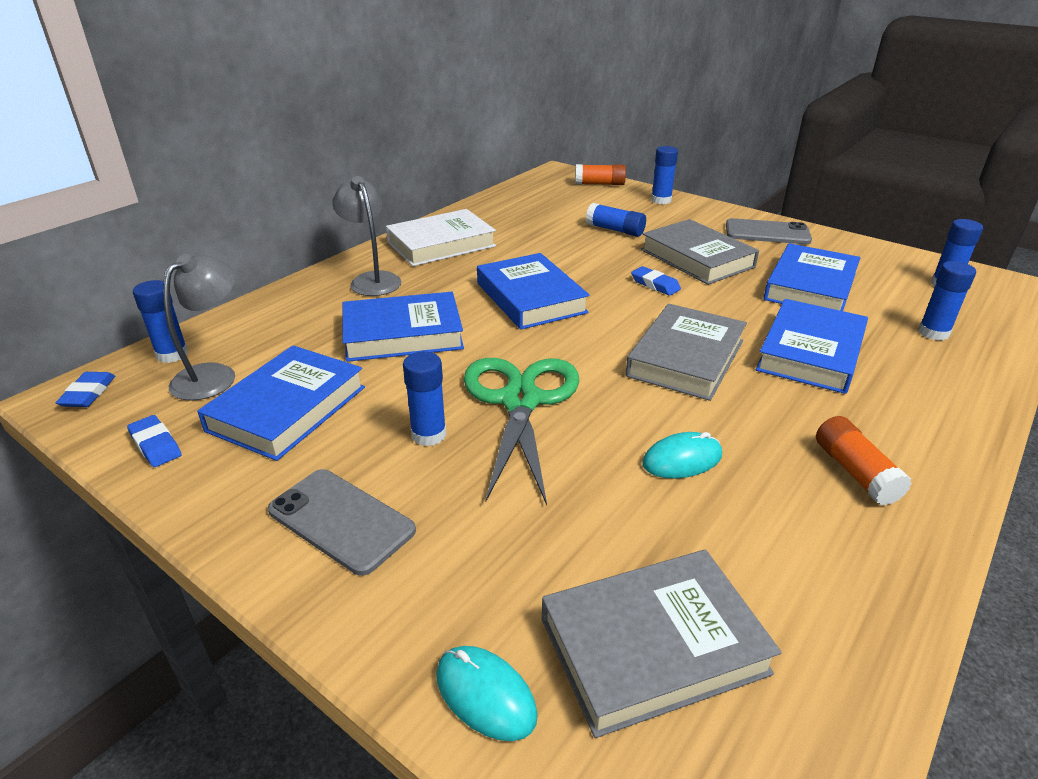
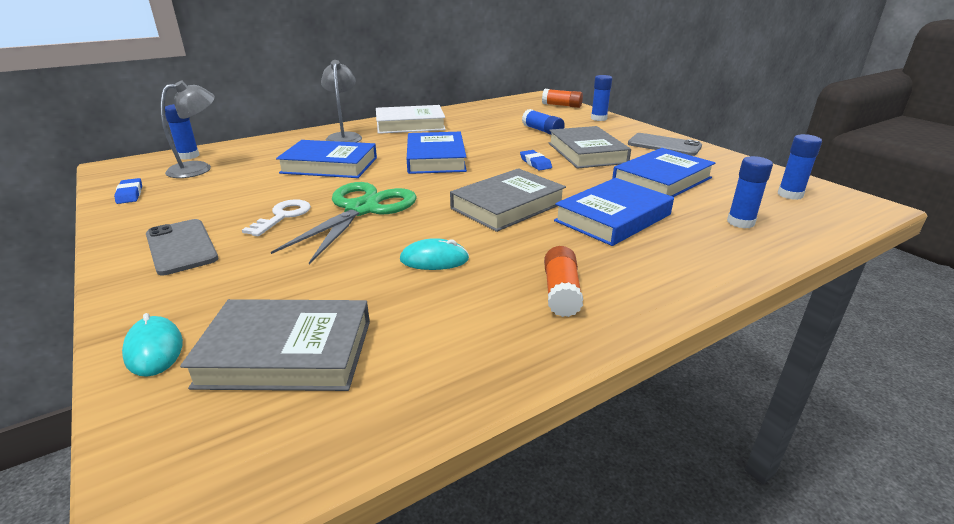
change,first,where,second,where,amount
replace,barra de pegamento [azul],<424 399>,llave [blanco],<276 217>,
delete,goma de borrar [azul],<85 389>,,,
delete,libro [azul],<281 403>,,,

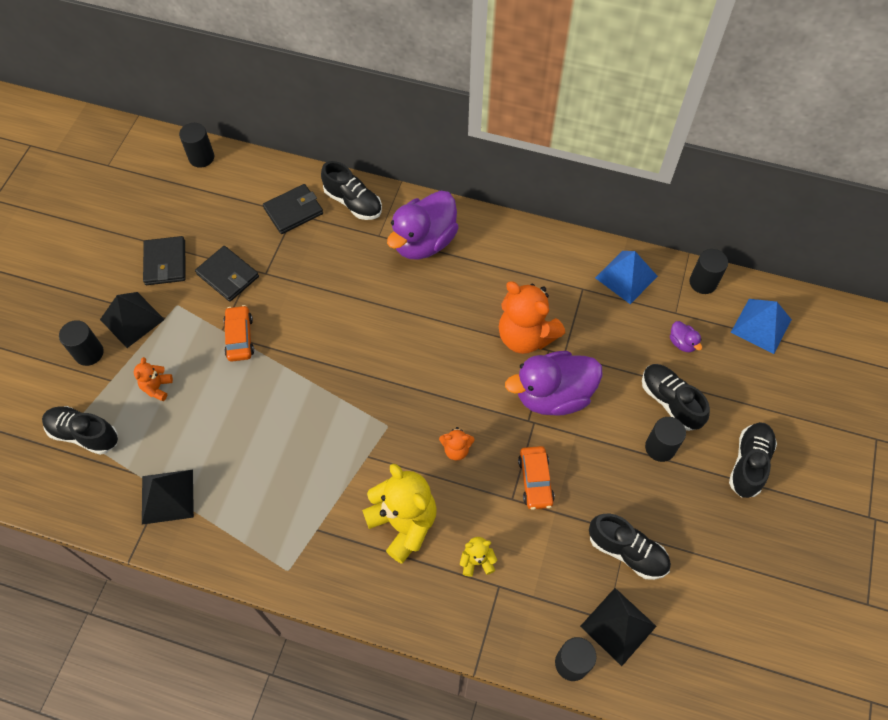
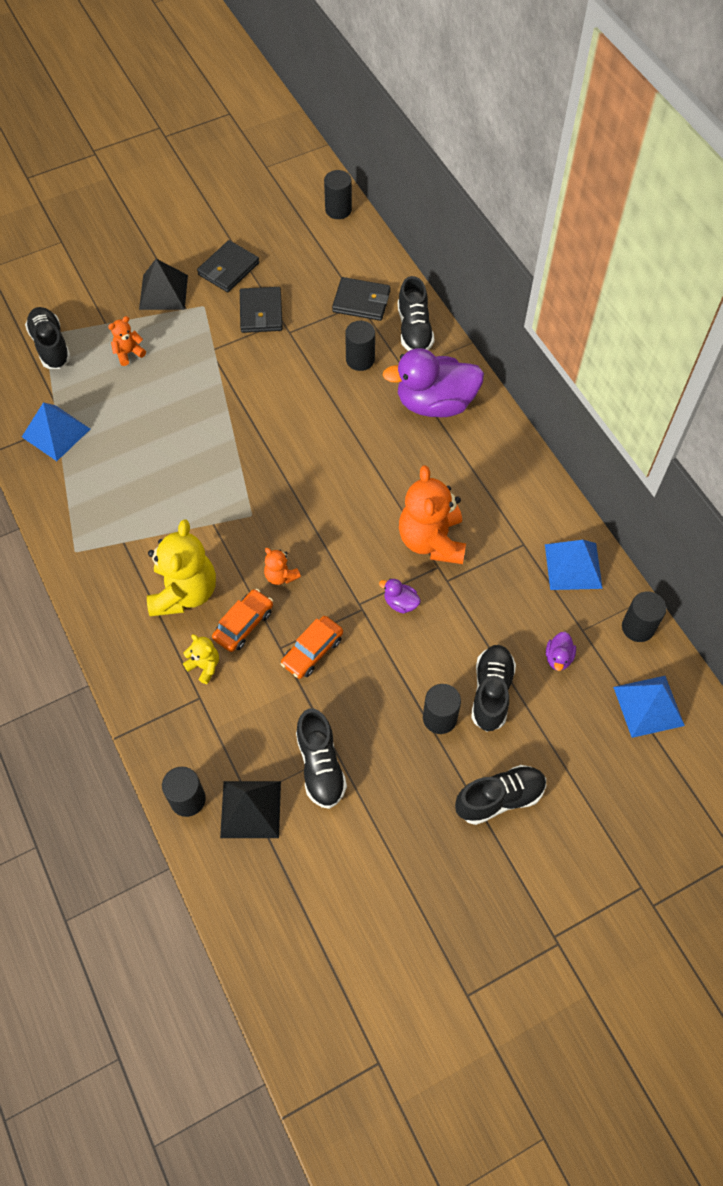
change,first,where,second,where,amount
recolor,pirámide [negro],<168 497>,pirámide [azul],<56 431>,
move,coche [naranja],<238 333>,,<242 620>,
move,cilindro [negro],<81 343>,,<360 346>,
resize,pato [morado],<554 383>,,<400 596>,x0.41

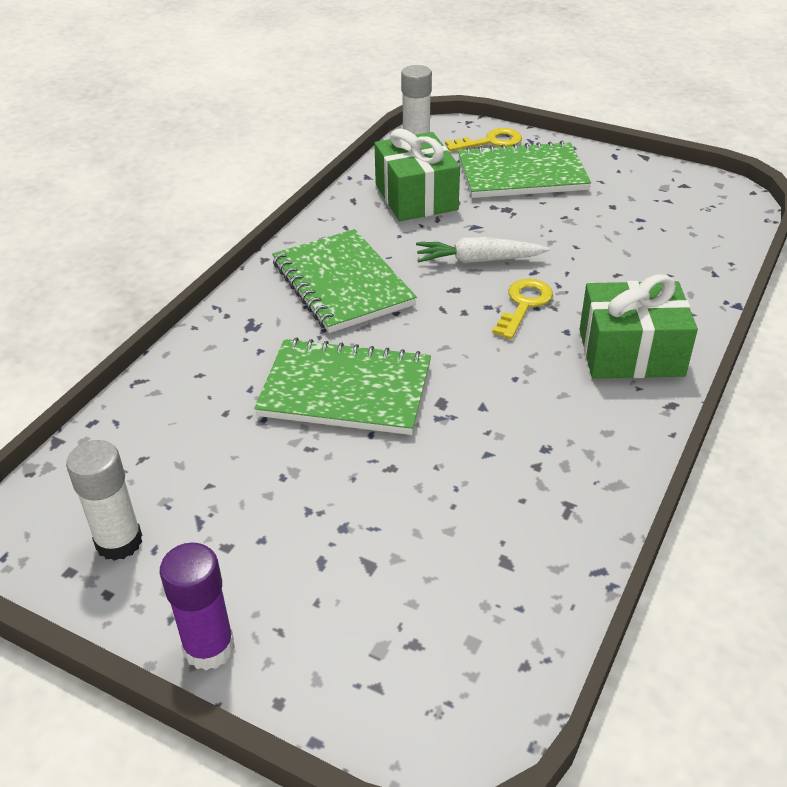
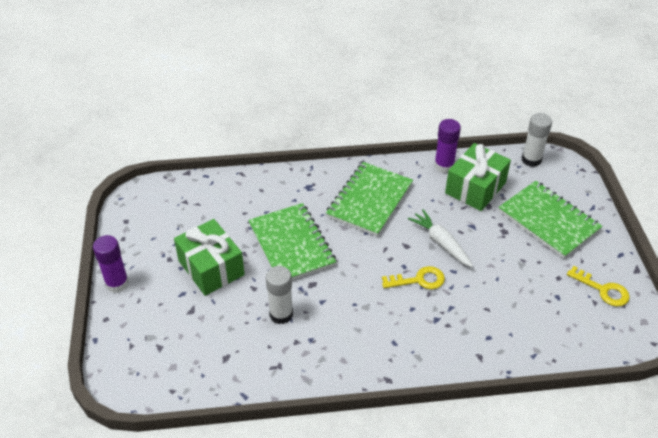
change,first,where,second,where,amount
move,regalo [verde],<638 327>,,<209 257>,
move,barra de pegamento [blanco],<104 500>,,<279 295>,
insert,,,barra de pegamento [morado],<447 146>,
move,llave [amarillo],<483 139>,,<598 286>,

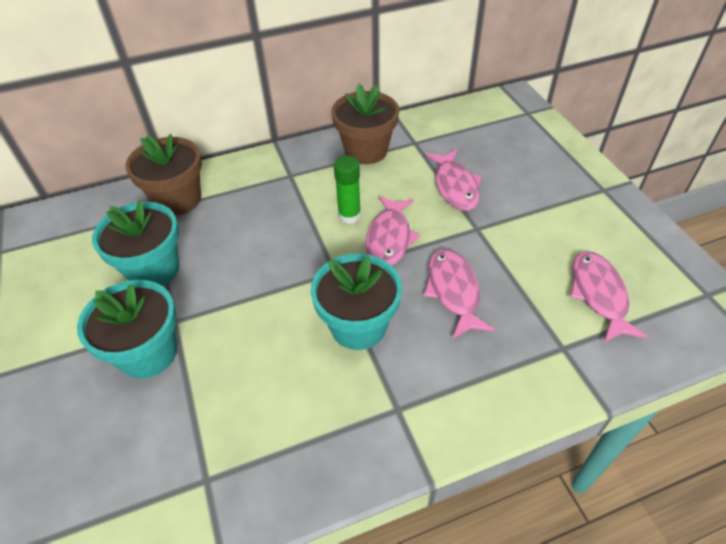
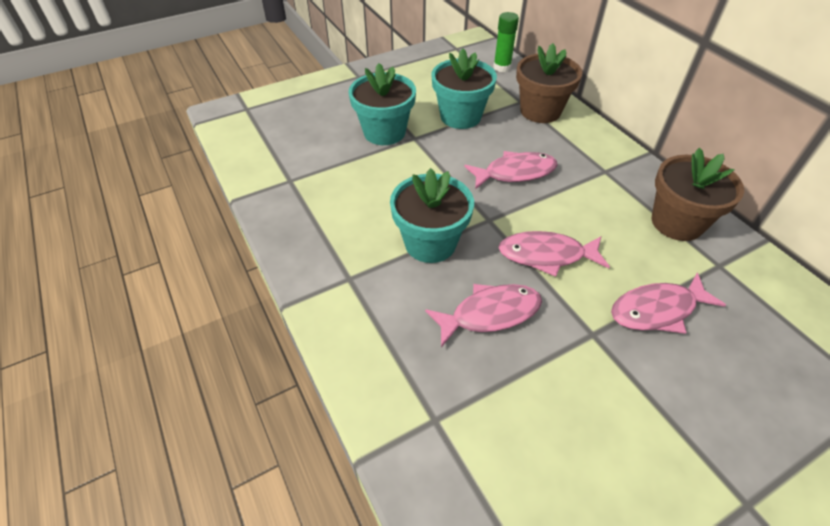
change,first,where,second,where,amount
move,pez [rosa],<609 296>,,<511 170>,
move,barra de pegamento [verde],<347 190>,,<506 42>,

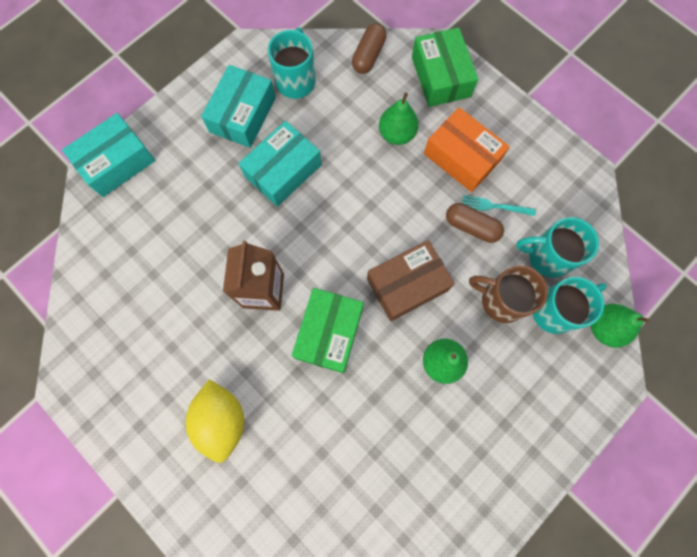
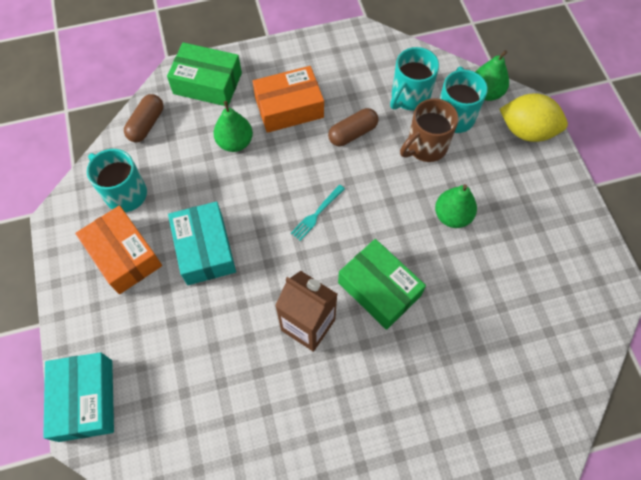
change,first,where,second,where,amount
recolor,caja [turquesa],<238 106>,caja [naranja],<118 249>,
rotate,cápsula [marrón],<369 48>,,<144 118>,60 degrees clockwise
move,tenedor [turquesa],<499 205>,,<318 213>,
move,limón [amarillo],<215 421>,,<533 117>,
delete,caja [marrón],<411 280>,,,

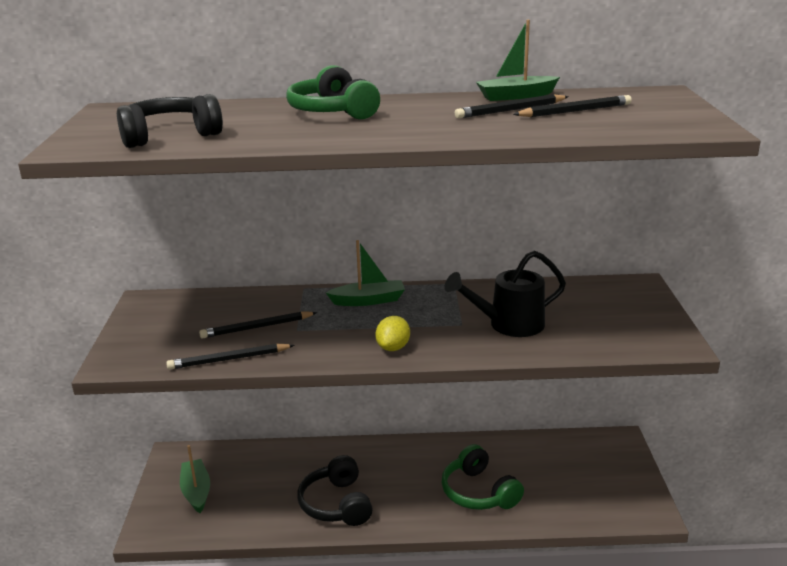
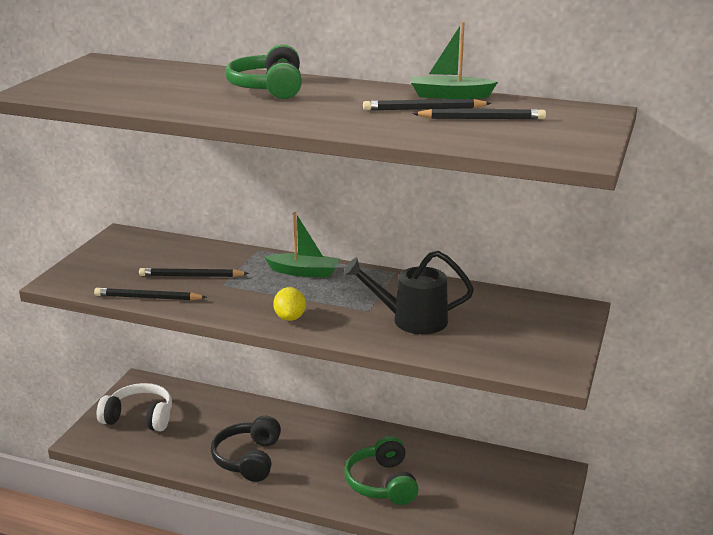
change,first,where,second,where,amount
replace,barco [verde],<195 479>,auriculares [blanco],<134 407>,
rotate,limón [amarillo],<392 333>,,<289 304>,45 degrees counterclockwise
delete,auriculares [negro],<170 121>,,,

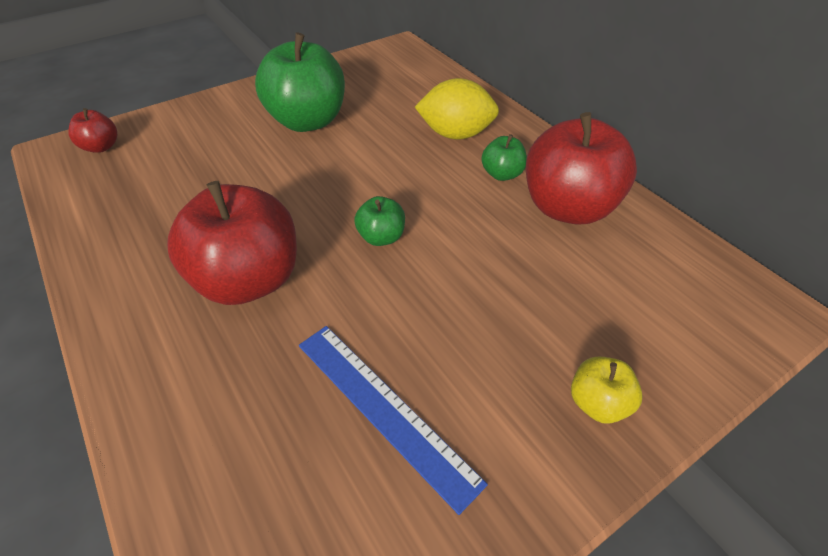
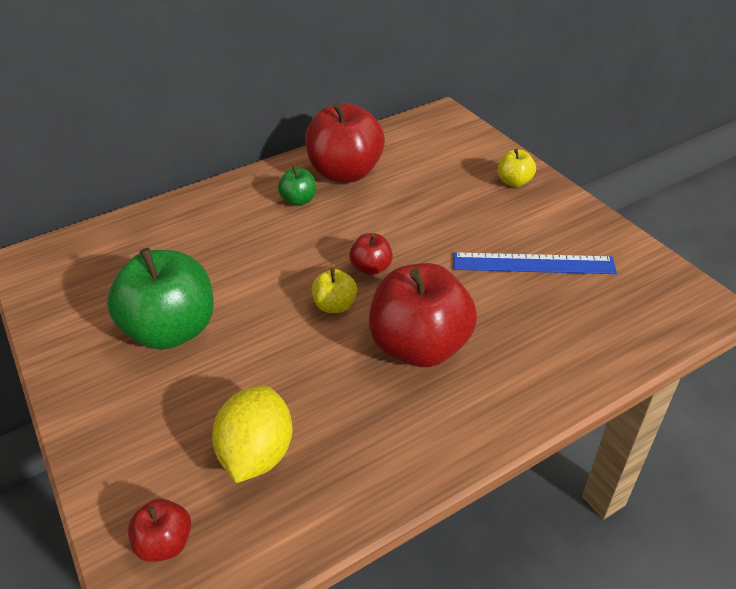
change,first,where,second,where,amount
move,limón [amarillo],<457 109>,,<252 434>,
insert,,,manzana [amarillo],<334 291>,
recolor,manzana [verde],<379 221>,manzana [rojo],<371 254>,
rotate,regla [azul],<393 420>,,<535 263>,45 degrees clockwise

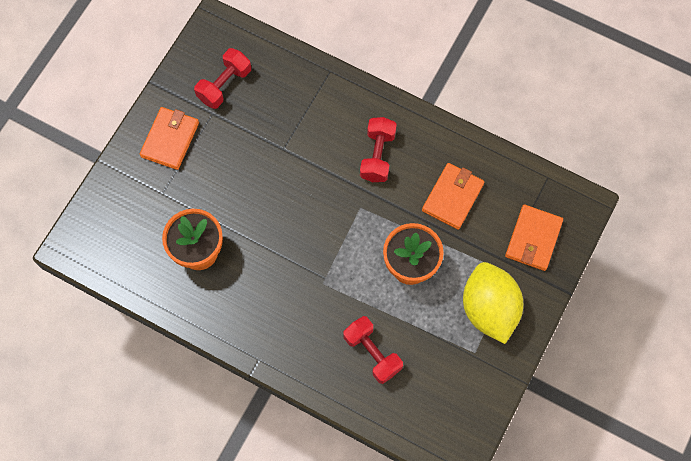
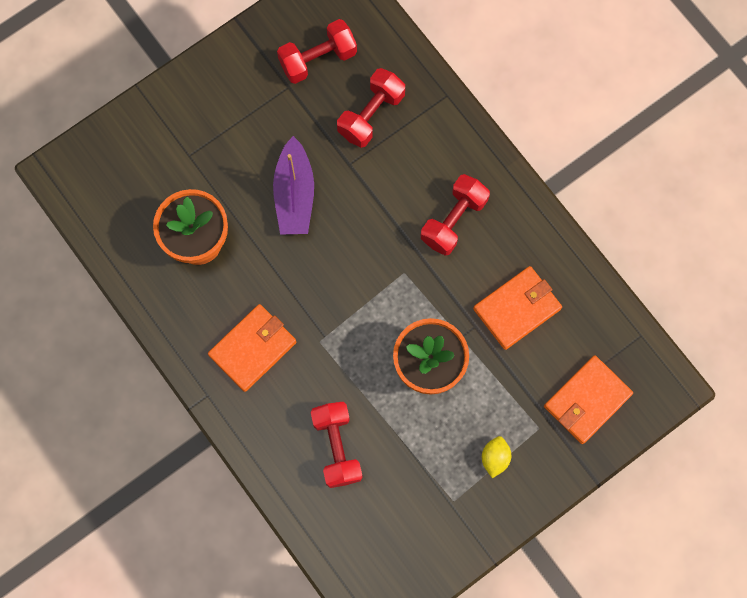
change,first,where,second,where,amount
move,cartera [naranja],<169 138>,,<252 348>,
insert,,,barco [morado],<293 185>,
insert,,,mancuerna [rojo],<371 108>,
resize,limón [amarillo],<493 303>,,<496 457>,x0.40

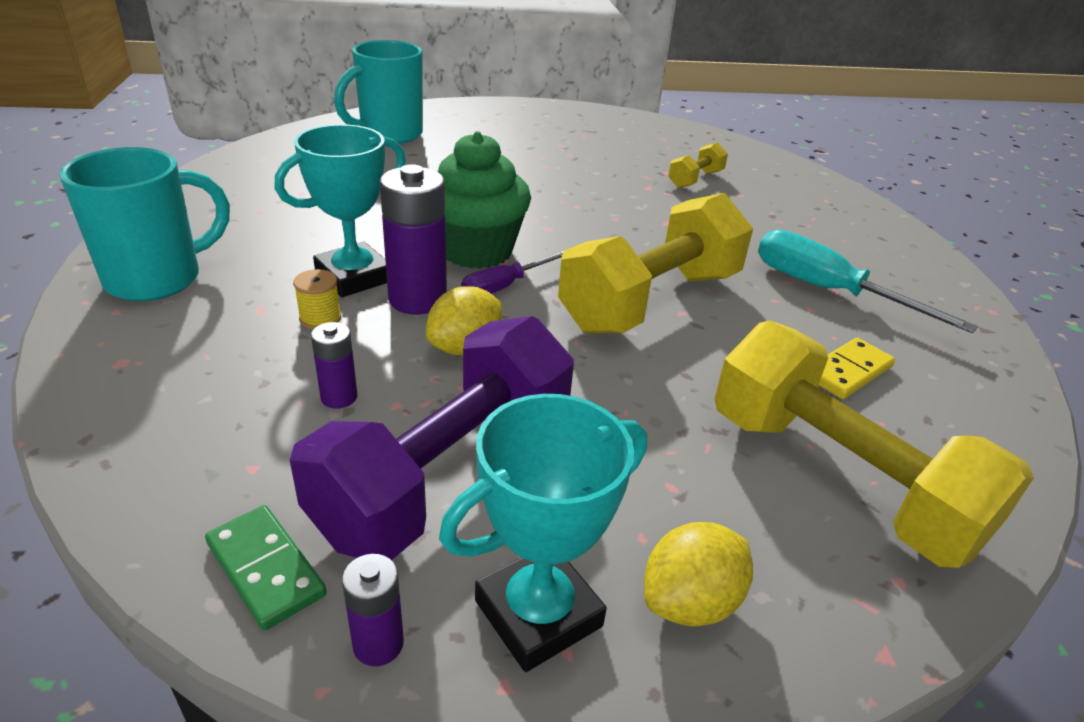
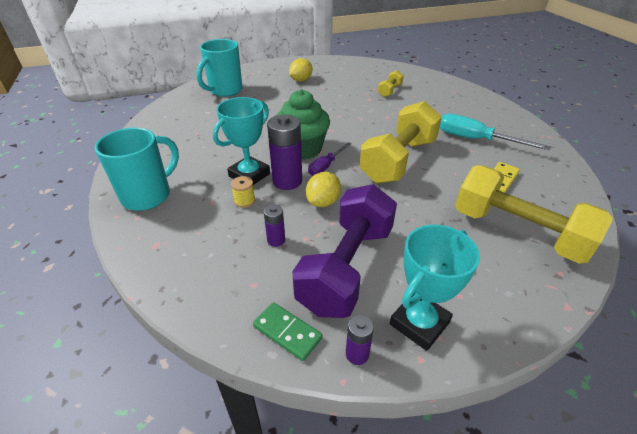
change,first,where,second,where,amount
move,limón [amarillo],<698 574>,,<301 70>,

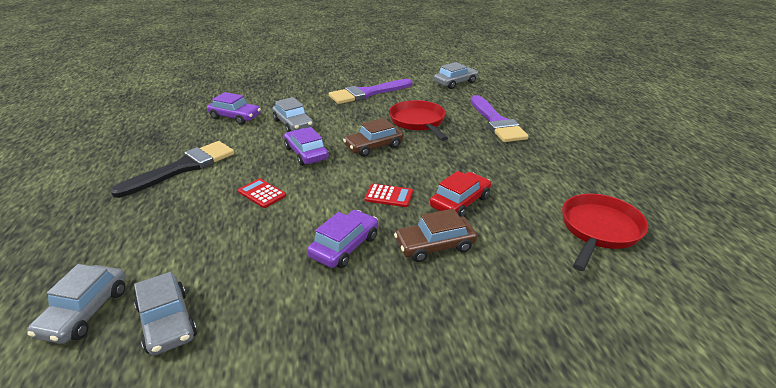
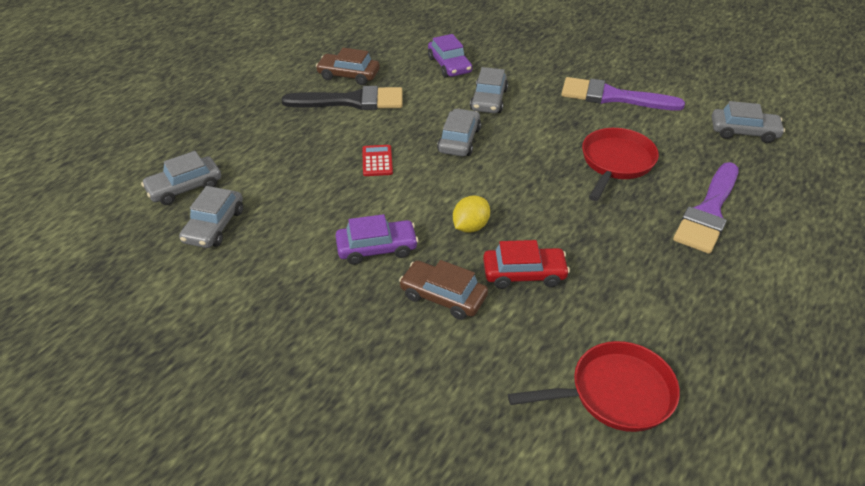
change,first,where,second,where,amount
move,coche [marrón],<373 137>,,<348 66>,
recolor,coche [morado],<306 146>,coche [gris],<459 132>,
replace,calculadora [rojo],<389 195>,limón [amarillo],<471 214>,

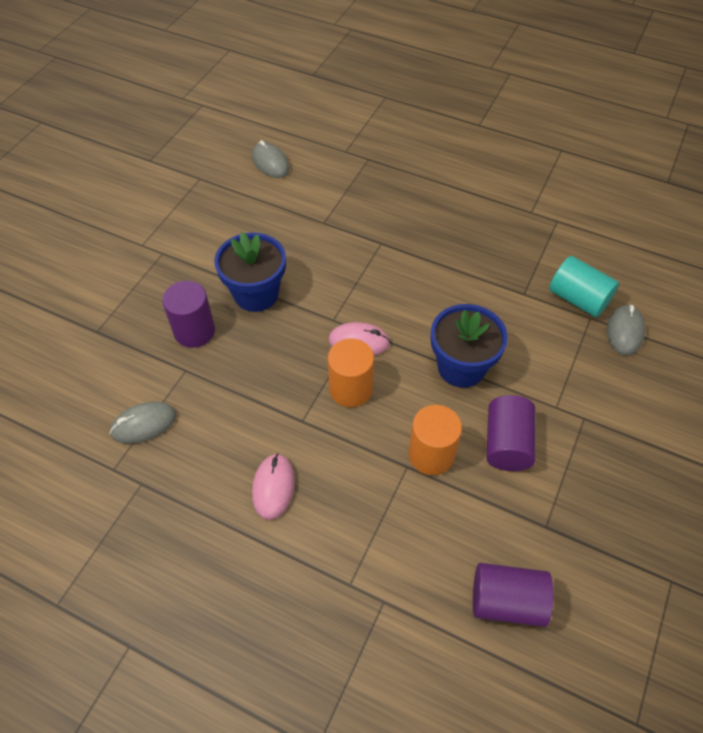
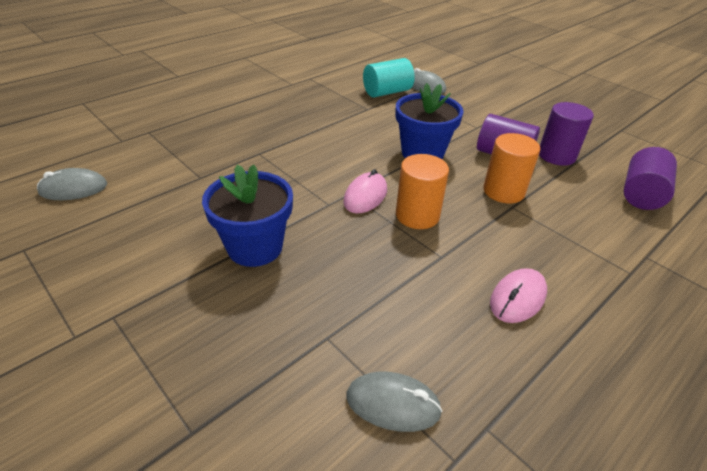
change,first,where,second,where,amount
rotate,ratón [gris],<143 423>,,<394 402>,75 degrees counterclockwise
rotate,ratón [rosa],<273 486>,,<518 295>,75 degrees counterclockwise
move,cilindro [morado],<188 314>,,<566 134>,

